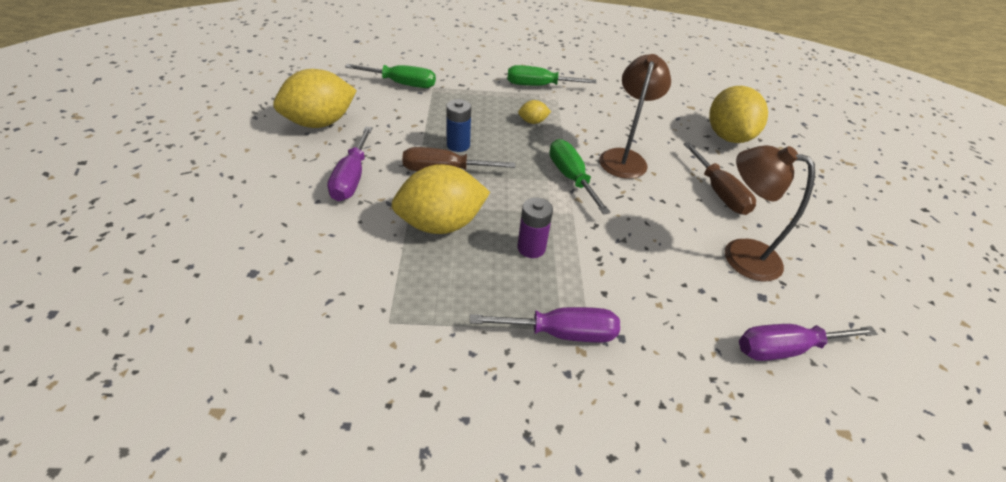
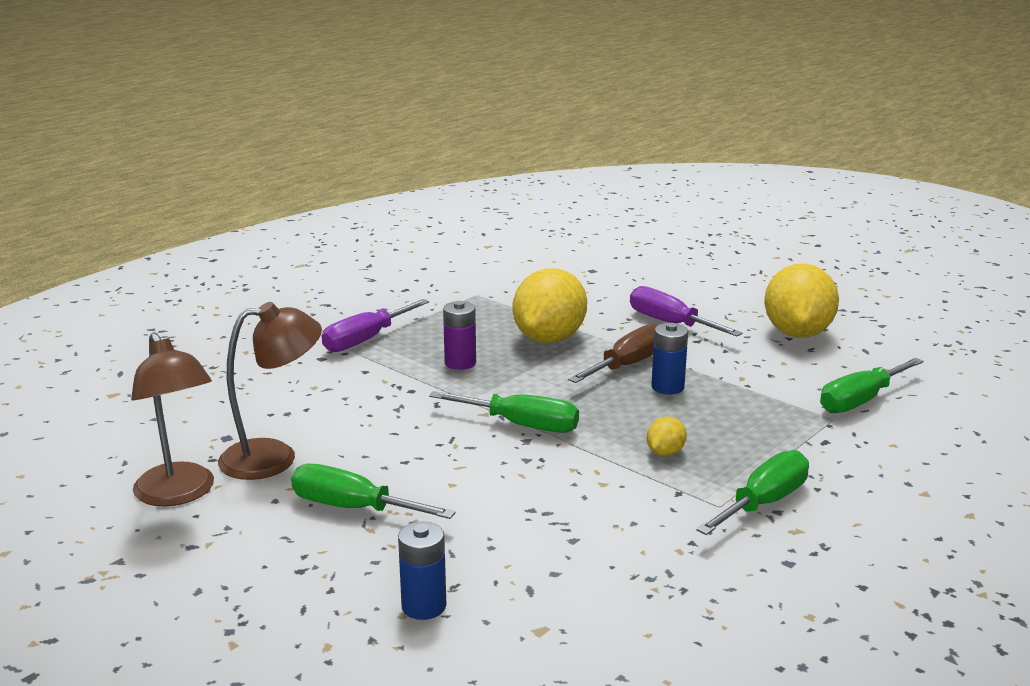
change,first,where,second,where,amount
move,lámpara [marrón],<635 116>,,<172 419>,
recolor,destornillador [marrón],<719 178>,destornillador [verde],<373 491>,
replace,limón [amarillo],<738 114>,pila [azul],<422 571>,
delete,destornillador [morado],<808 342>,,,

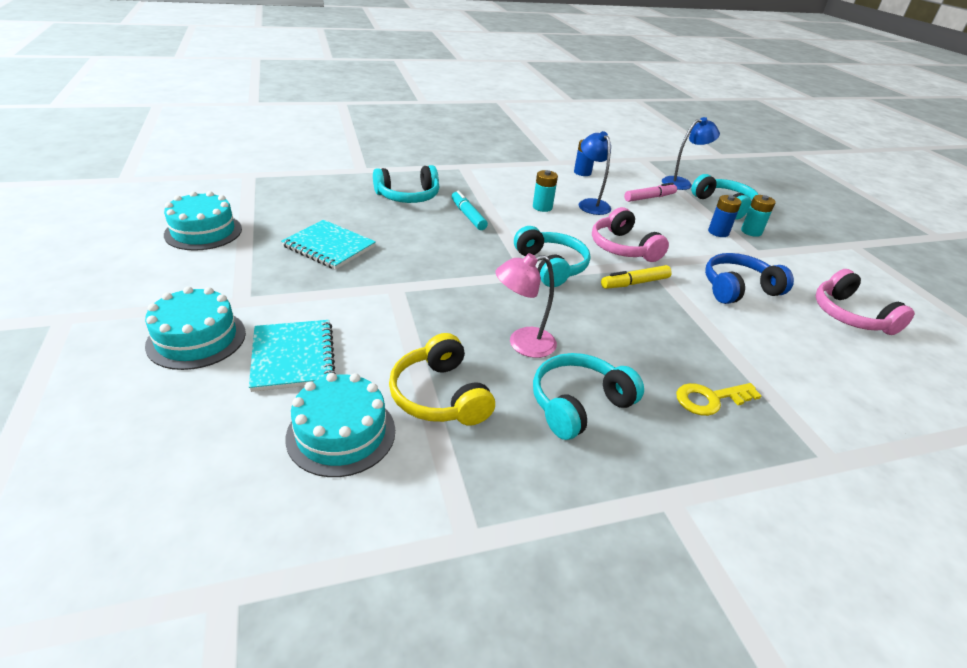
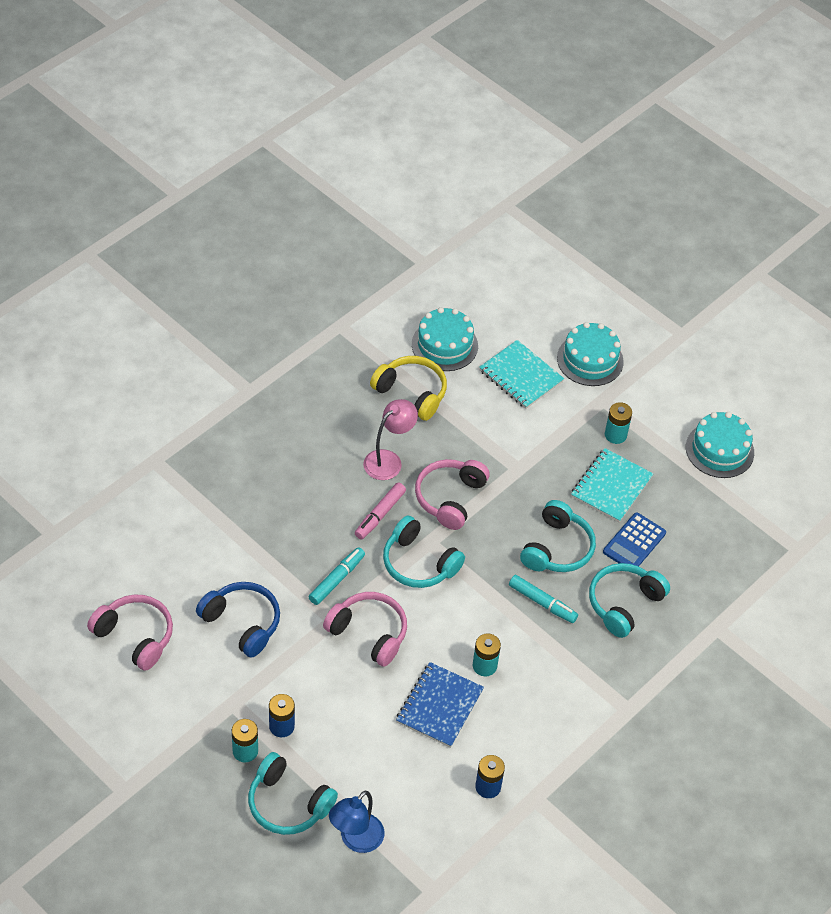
change,first,where,second,where,amount
rotate,auriculares [azul],<749 278>,,<238 619>,90 degrees counterclockwise
recolor,rotulador [amarillo],<636 277>,rotulador [turquesa],<337 576>,
move,rotulador [rosa],<650 192>,,<380 511>,
replace,lámpara [azul],<594 173>,cuaderno [azul],<440 705>,
insert,,,auriculares [rosa],<452 494>,
move,auriculares [turquesa],<588 396>,,<558 536>,
rotate,cuaderno [turquesa],<328 245>,,<612 485>,60 degrees counterclockwise
insert,,,calculadora [azul],<634 539>,
insert,,,pila [turquesa],<618 423>,
delete,llave [amarillo],<718 399>,,,

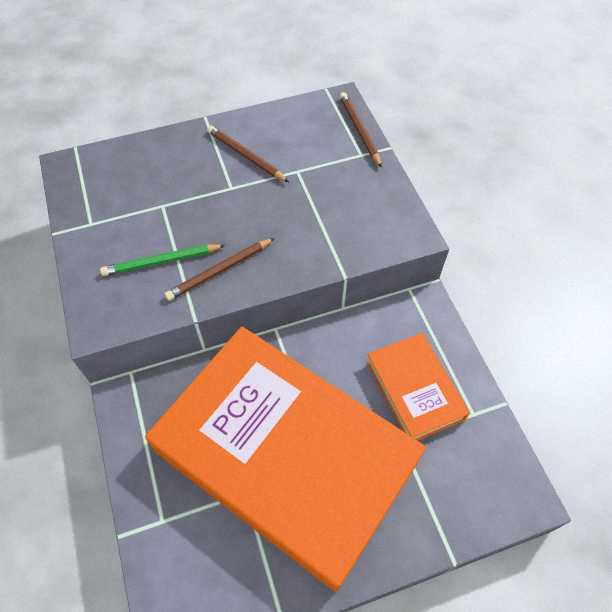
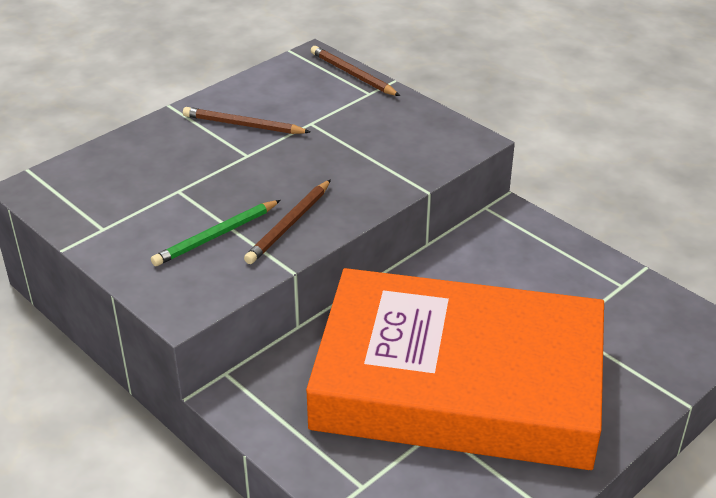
change,first,where,second,where,amount
delete,libro [naranja],<418 387>,,,

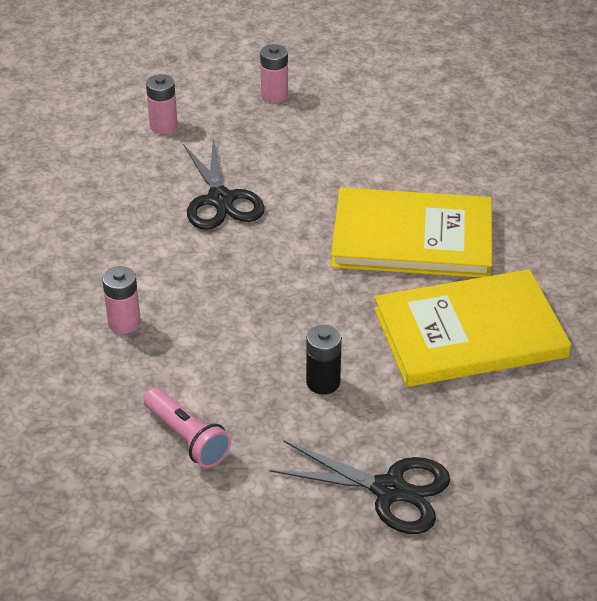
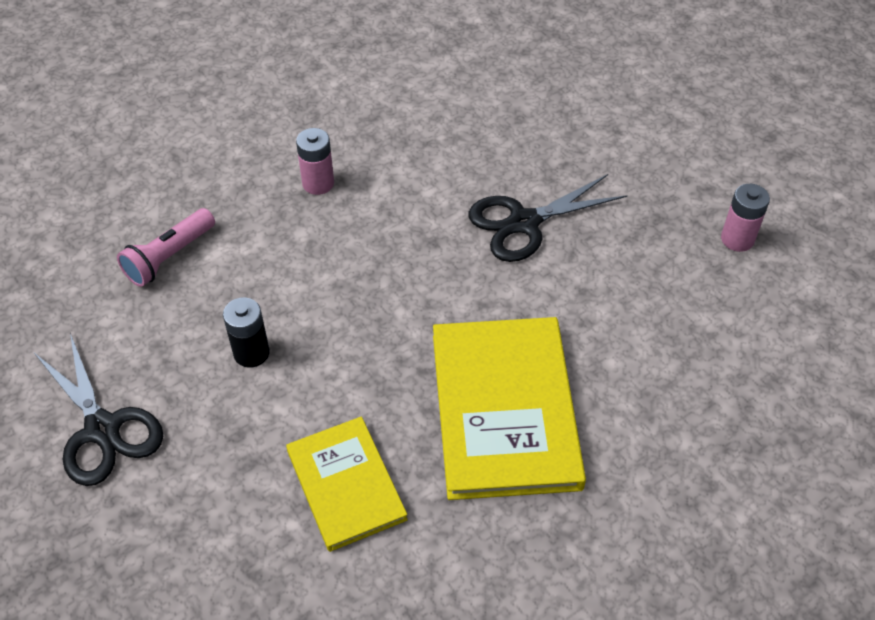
change,first,where,second,where,amount
rotate,tijeras [negro],<360 487>,,<98 409>,45 degrees counterclockwise
resize,libro [amarillo],<472 328>,,<347 484>,x0.61
delete,pila [rosa],<162 104>,,,

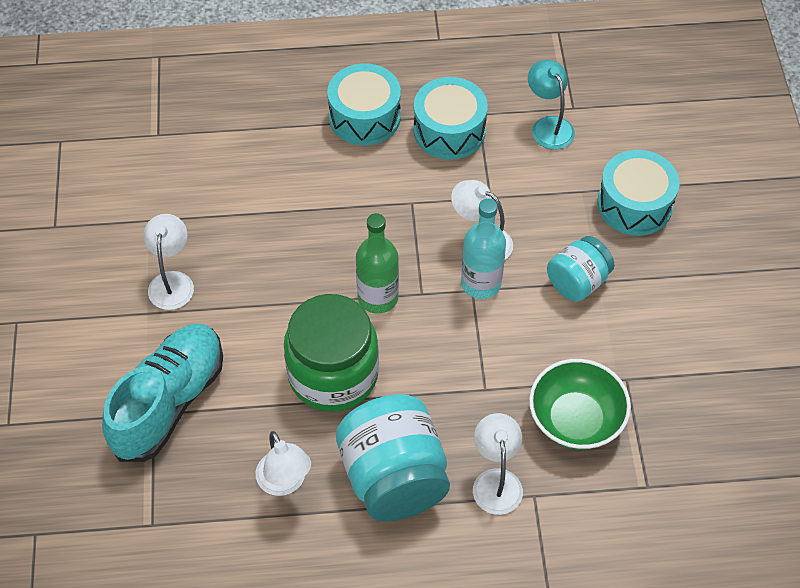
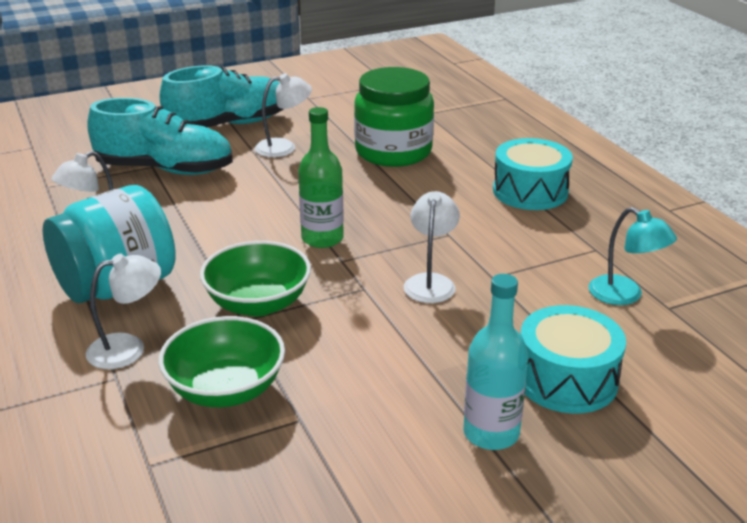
change,first,where,second,where,amount
insert,,,zapato [turquesa],<222 96>,
insert,,,cuenco [verde],<255 278>,
move,tarro [verde],<331 353>,,<394 117>,
move,botella [turquesa],<483 248>,,<495 362>,
rotate,lámpara [turquesa],<551 104>,,<633 256>,90 degrees clockwise
delete,tambor [turquesa],<450 118>,,,
delete,tarro [turquesa],<581 269>,,,

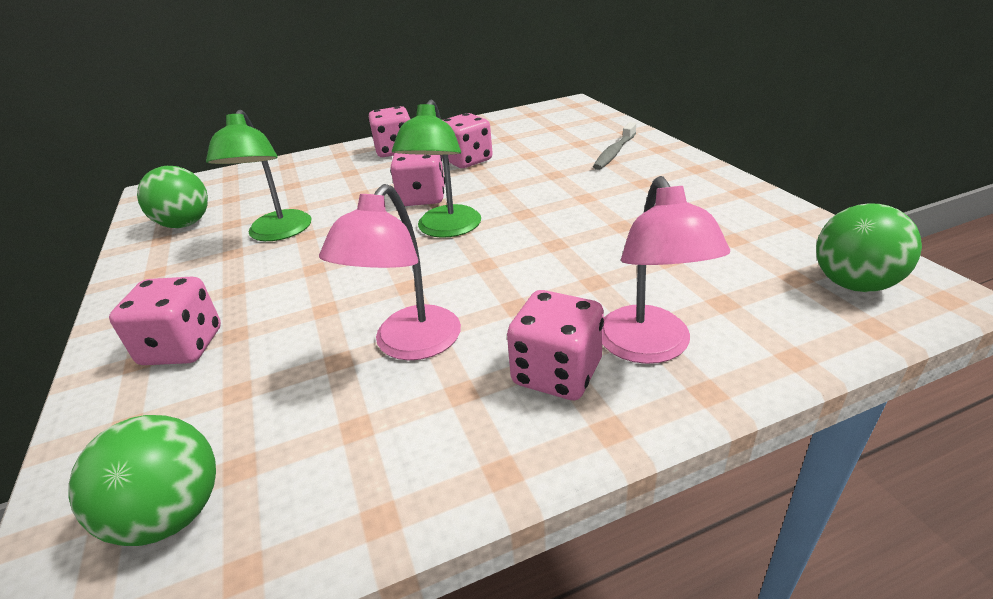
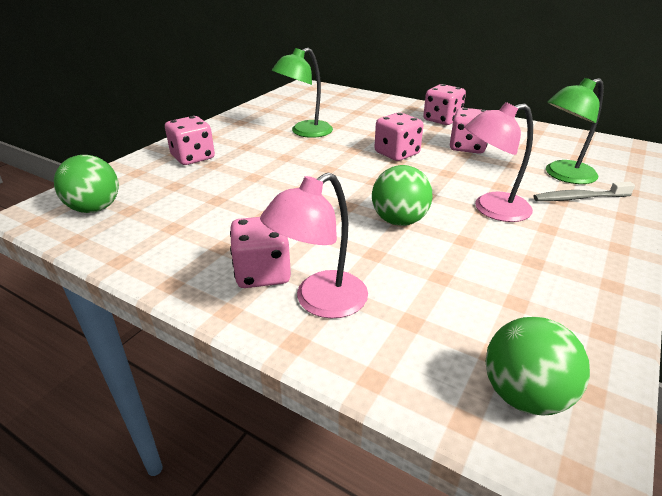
change,first,where,second,where,amount
move,pelota [verde],<172 197>,,<402 195>,
move,lámpara [rosa],<390 272>,,<499 162>,
move,lámpara [verde],<436 169>,,<575 131>,

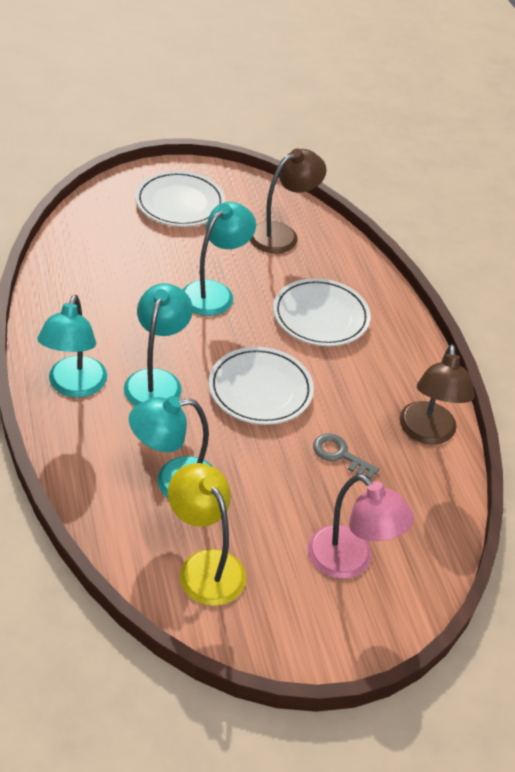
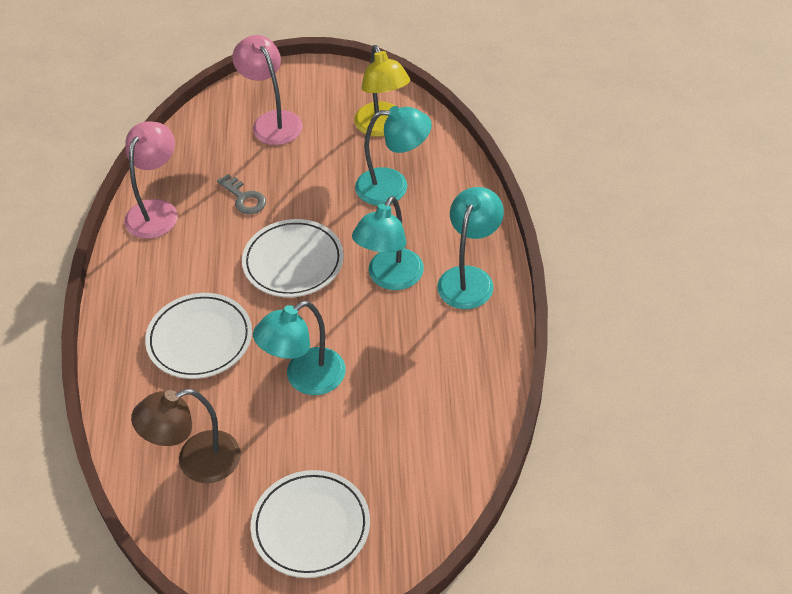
change,first,where,second,where,amount
recolor,lámpara [marrón],<437 394>,lámpara [rosa],<151 180>,

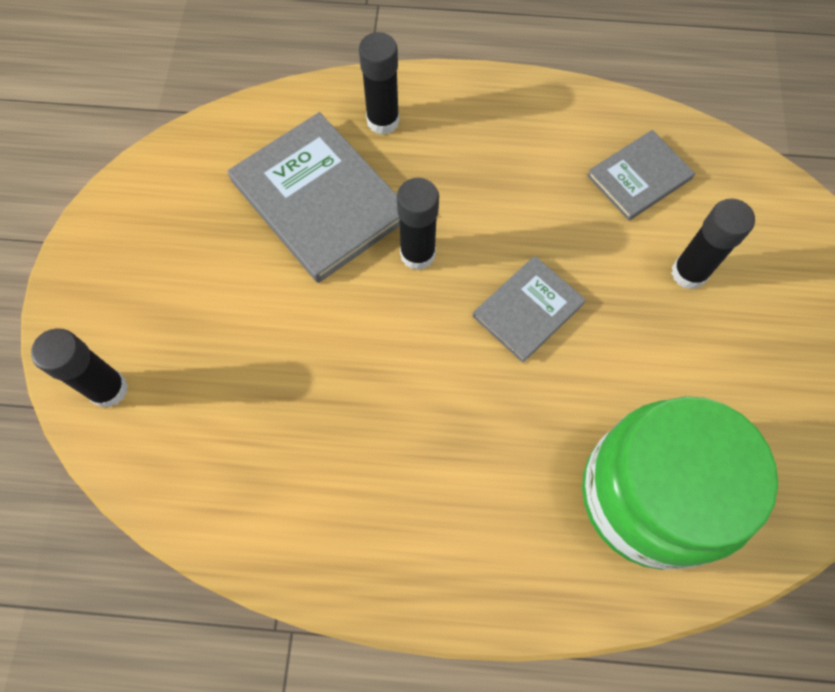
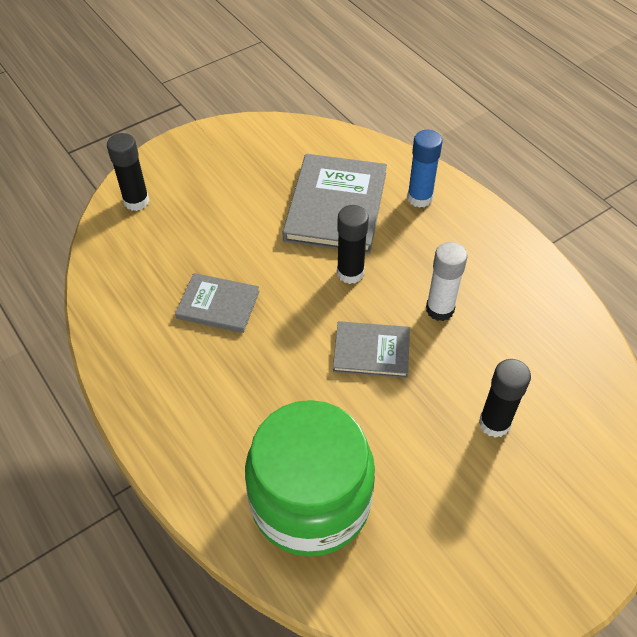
change,first,where,second,where,amount
move,libro [gris],<641 175>,,<217 303>,
recolor,barra de pegamento [negro],<379 83>,barra de pegamento [azul],<425 169>,
insert,,,barra de pegamento [blanco],<446 281>,

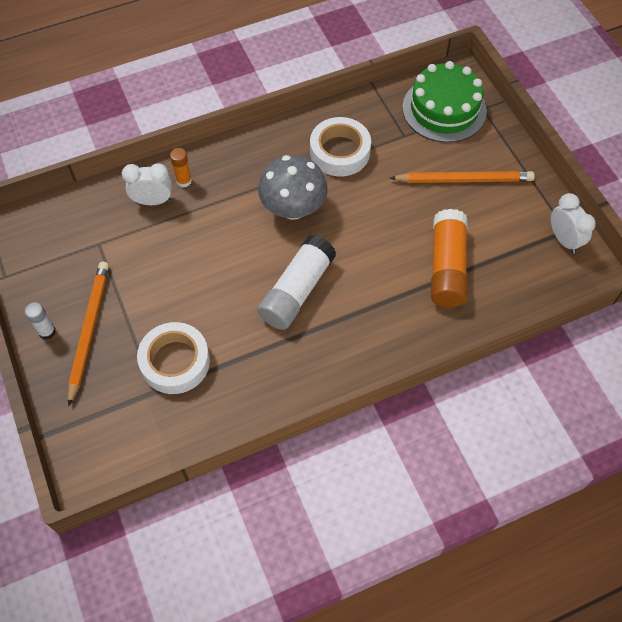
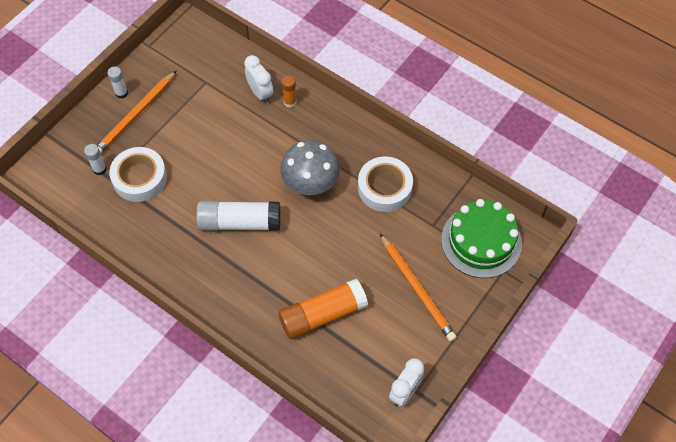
change,first,where,second,where,amount
insert,,,barra de pegamento [blanco],<95 159>,
rotate,lápiz [naranja],<88 334>,,<137 112>,150 degrees clockwise

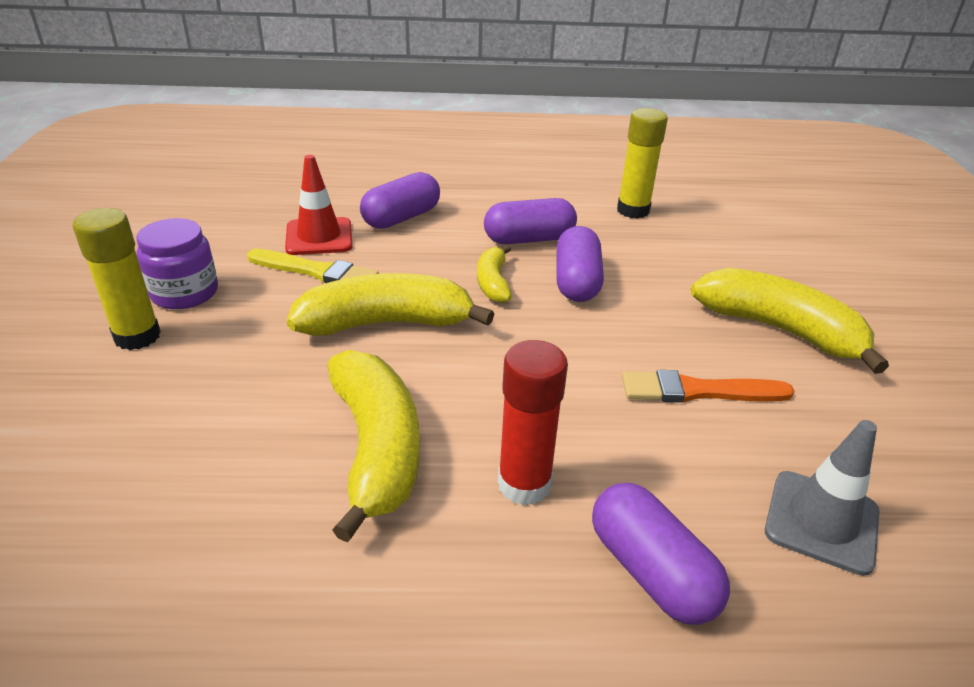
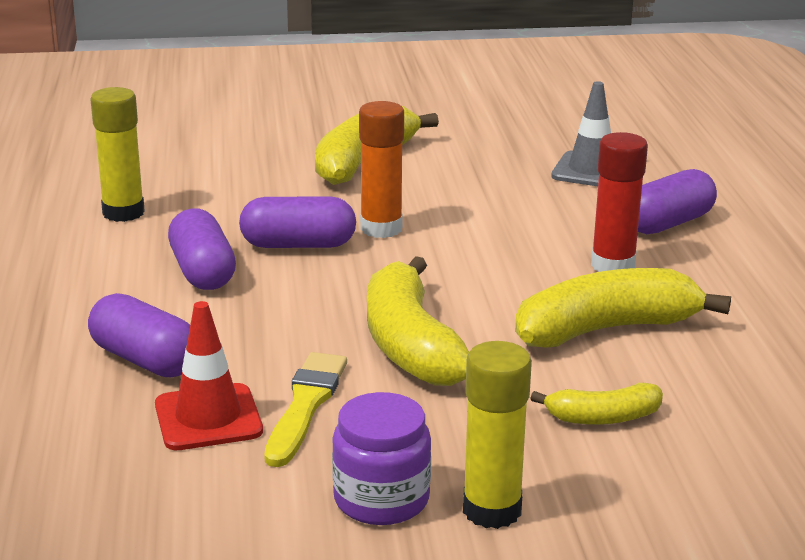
change,first,where,second,where,amount
insert,,,barra de pegamento [naranja],<381 169>,
move,plátano [amarillo],<494 274>,,<596 404>,
delete,pincel [naranja],<708 386>,,,

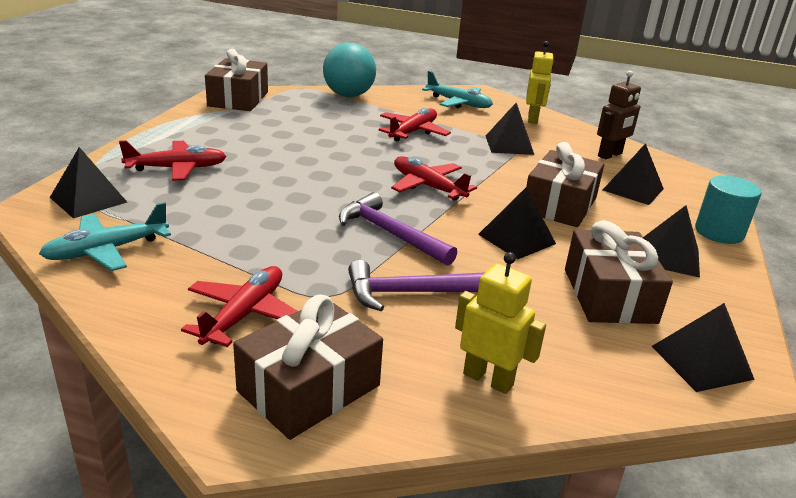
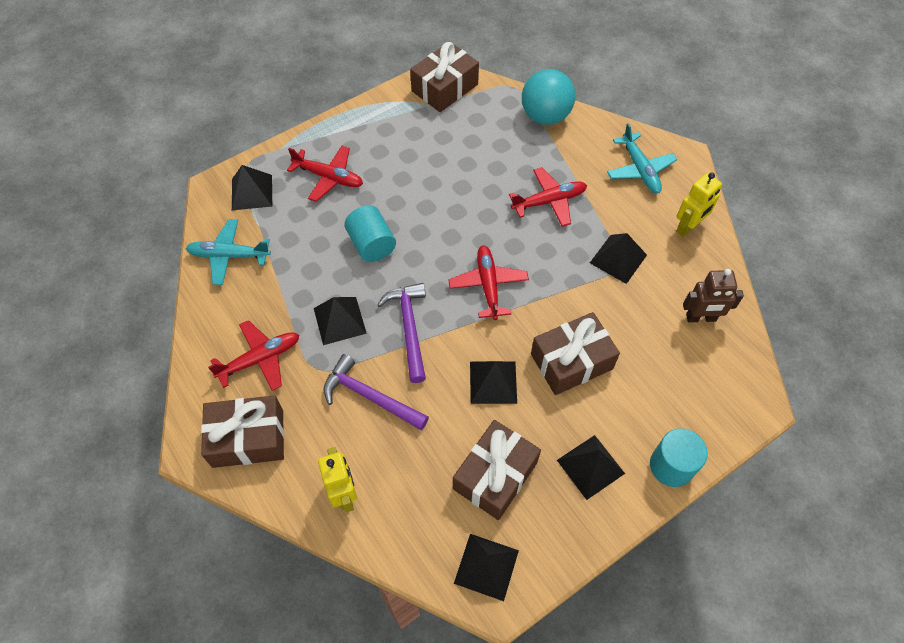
change,first,where,second,where,amount
move,pirámide [negro],<633 174>,,<340 321>,
insert,,,cilindro [turquesa],<370 233>,

